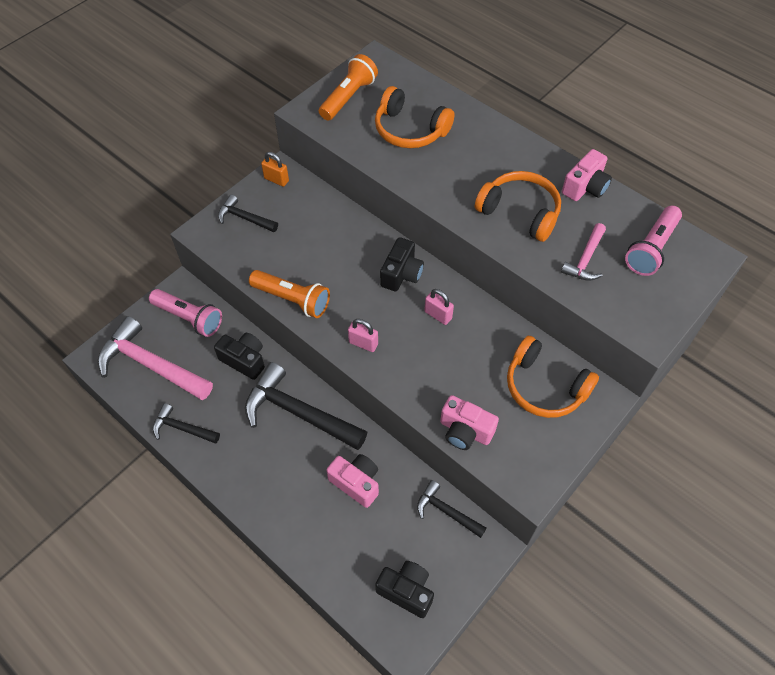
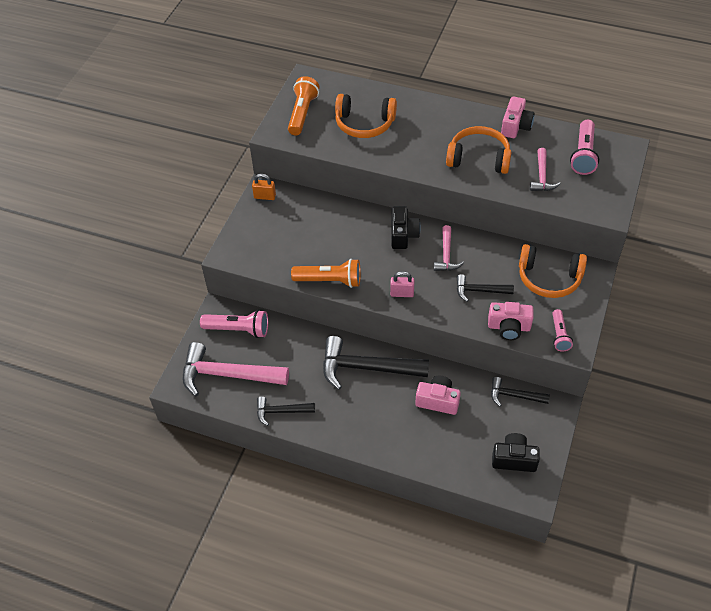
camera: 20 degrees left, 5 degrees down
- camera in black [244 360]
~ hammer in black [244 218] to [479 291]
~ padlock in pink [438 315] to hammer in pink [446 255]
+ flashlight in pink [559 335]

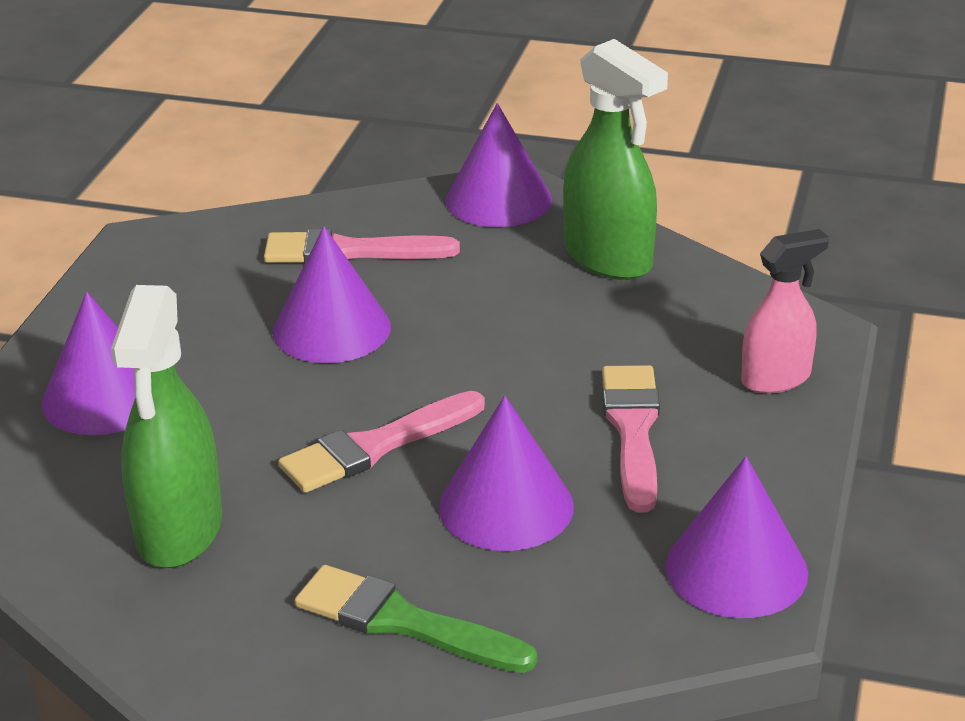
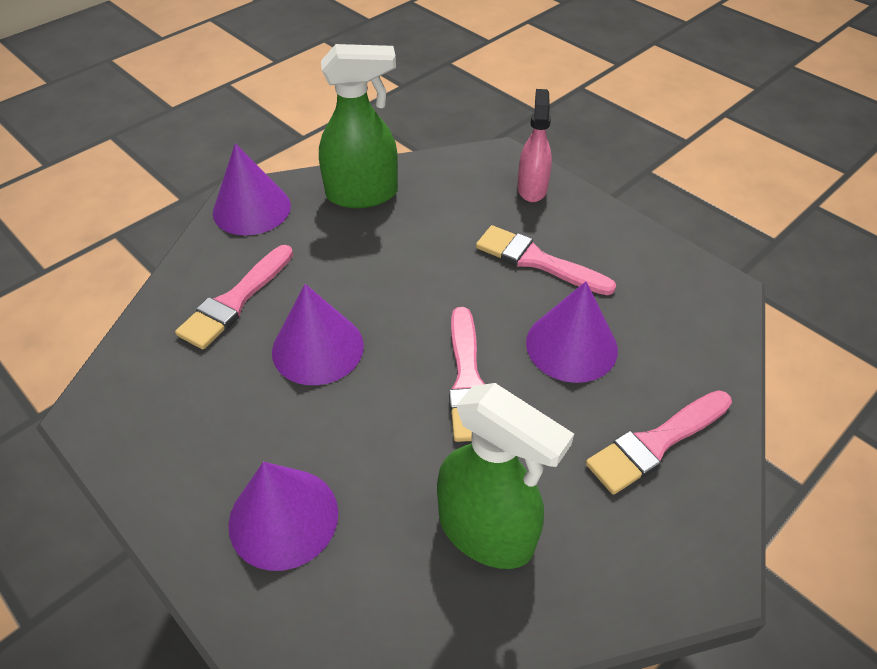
camera: 60 degrees left, 15 degrees up
~ brush in green [403 622] to brush in pink [656 443]
- cone in purple [736 569]

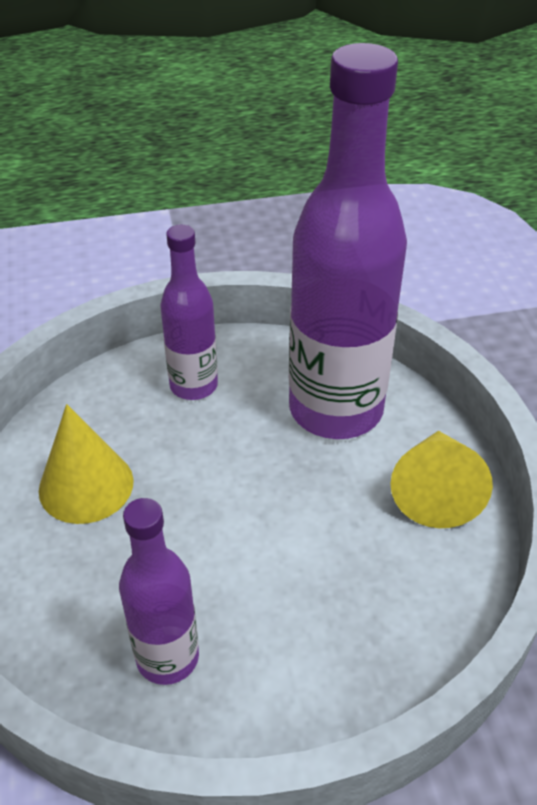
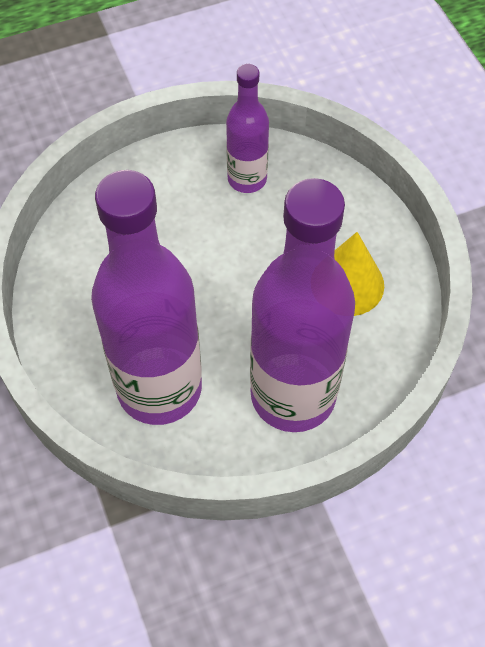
camera: 170 degrees right, 15 degrees up
~ bottle in purple [193 385] = [293 395] x1.90
- cone in yellow [435 490]

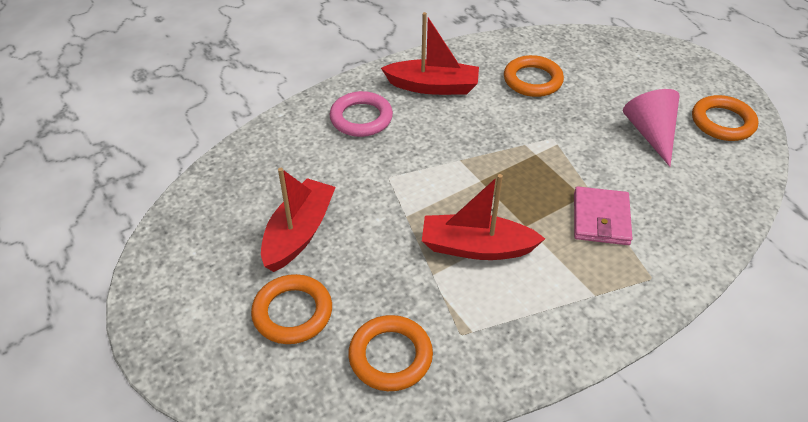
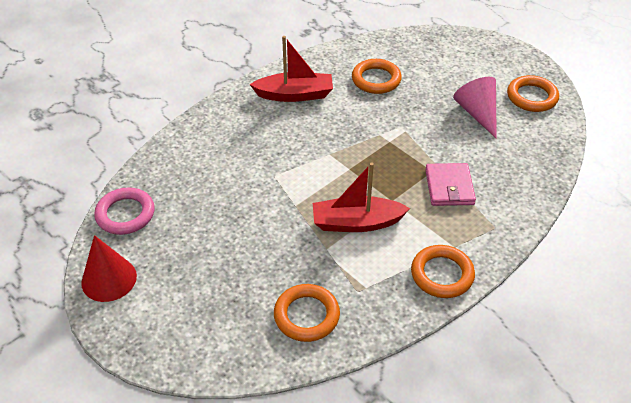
camera: 10 degrees left, 0 degrees up
~ ring in orange [292 312] to [442 274]
- boat in red [299 233]
~ ring in pink [361 118] to [125 214]
+ cone in red [109 279]

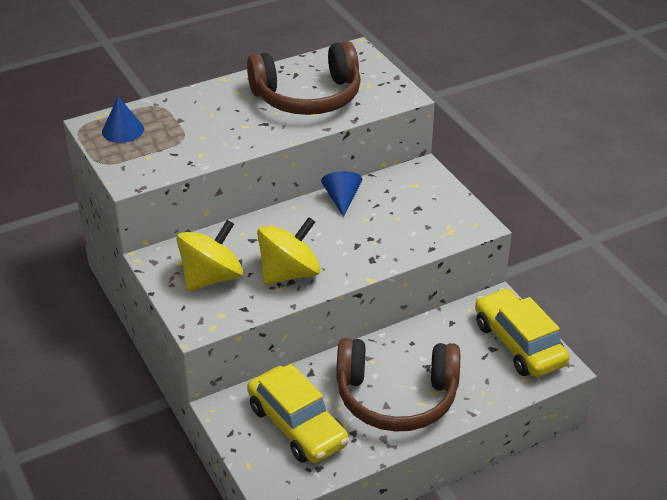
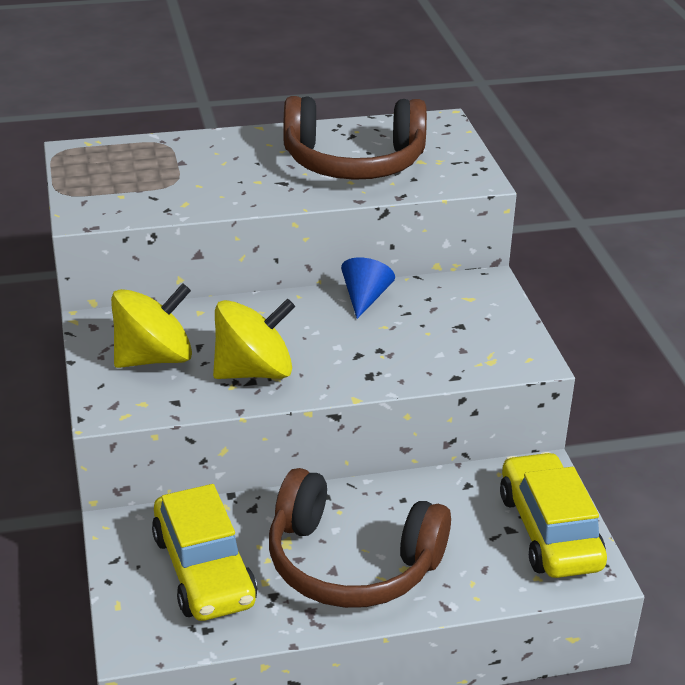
camera: 15 degrees right, 5 degrees down
- cone in blue [123 130]

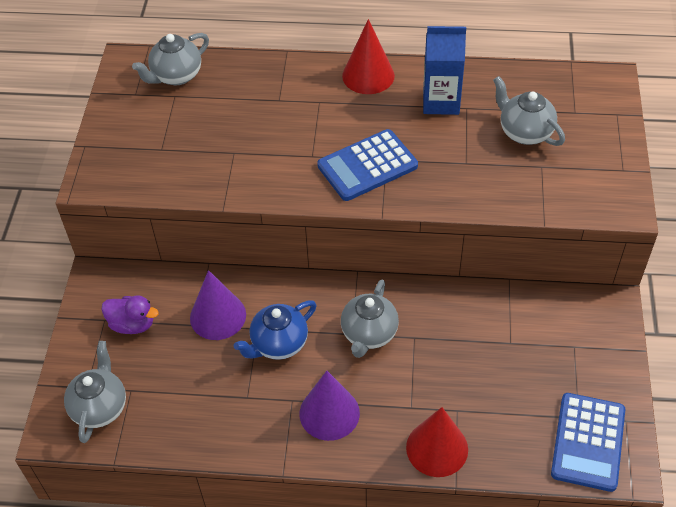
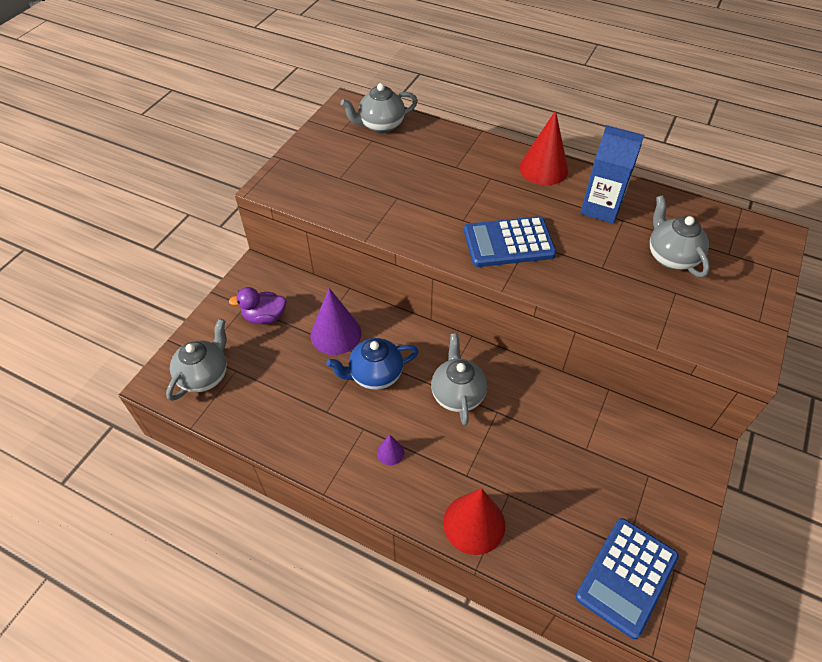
camera: 20 degrees right, 0 degrees up
~ duck in purple [132 324] = [264 317] 135 degrees clockwise
~ cone in purple [329 413] = [390 452] x0.47
~ teapot in grey [369 334] = [457 394] 135 degrees clockwise

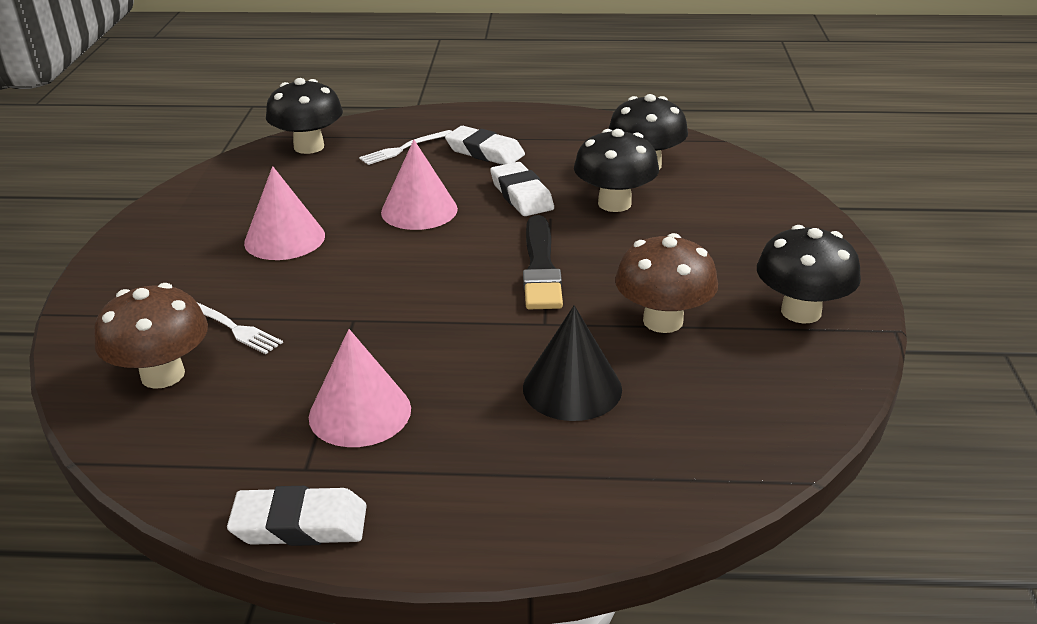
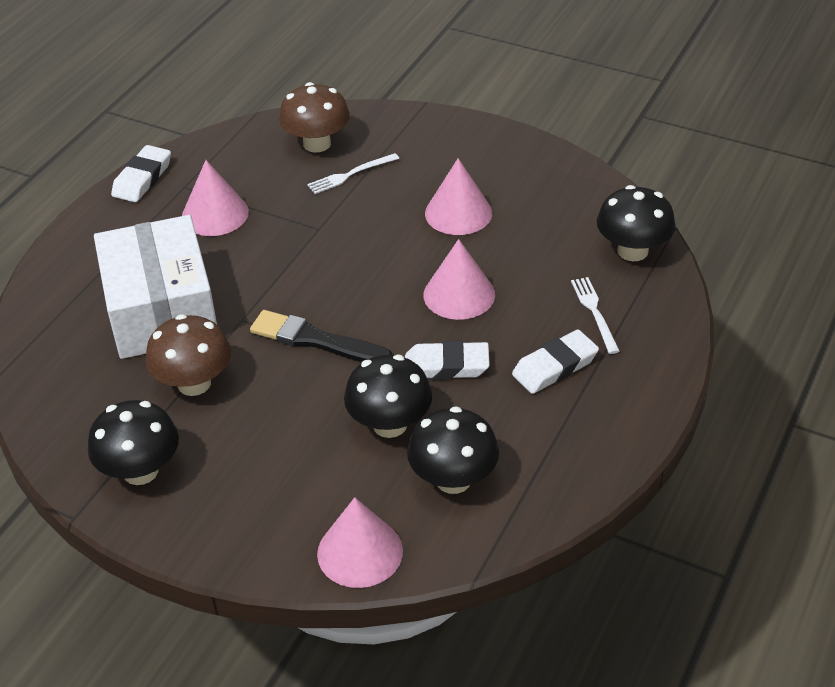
camera: 115 degrees right, 10 degrees up
~ cone in black [572 388] to box in white [161 310]
+ cone in pink [360 552]

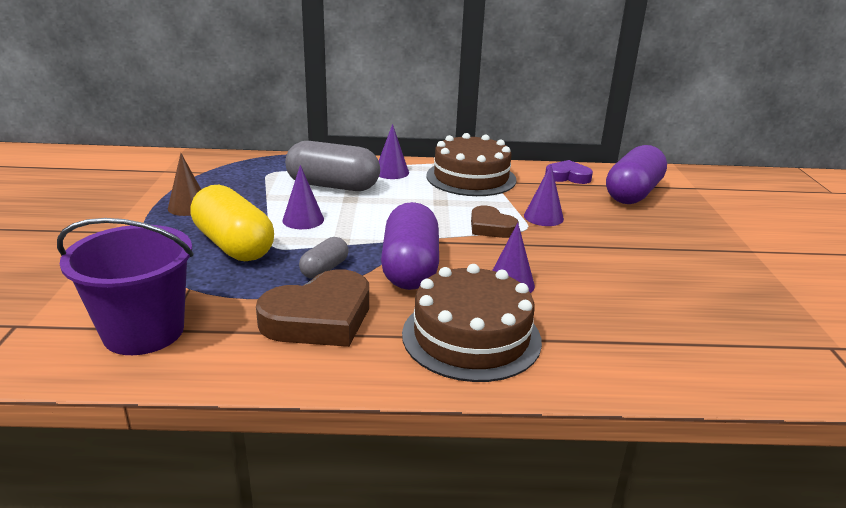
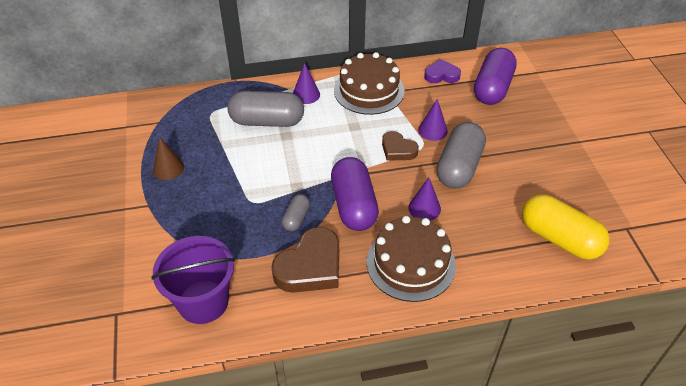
camera: 10 degrees left, 20 degrees up
~ capsule in yellow [234 245] to [559 238]
- cone in purple [303 220]
+ capsule in grey [459 167]

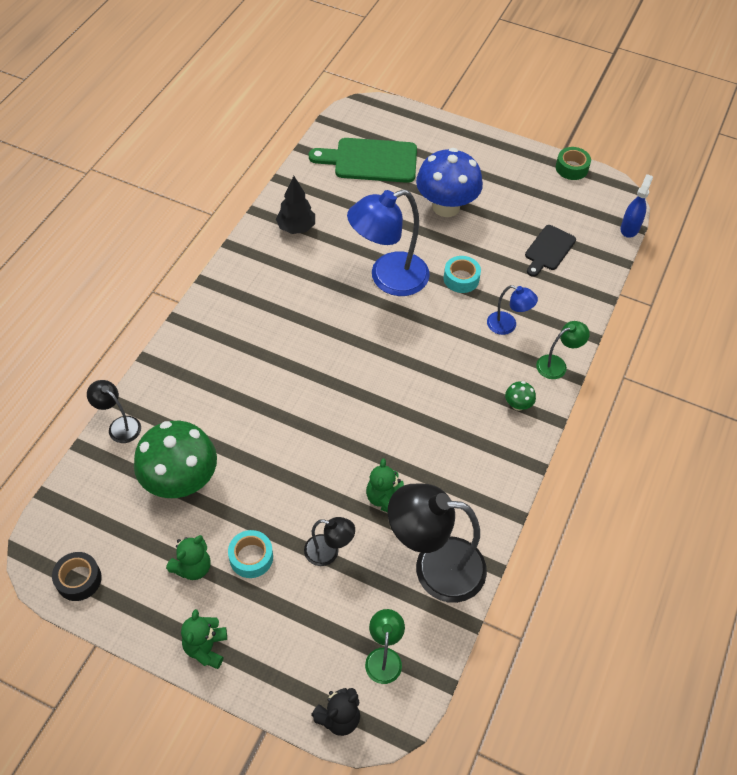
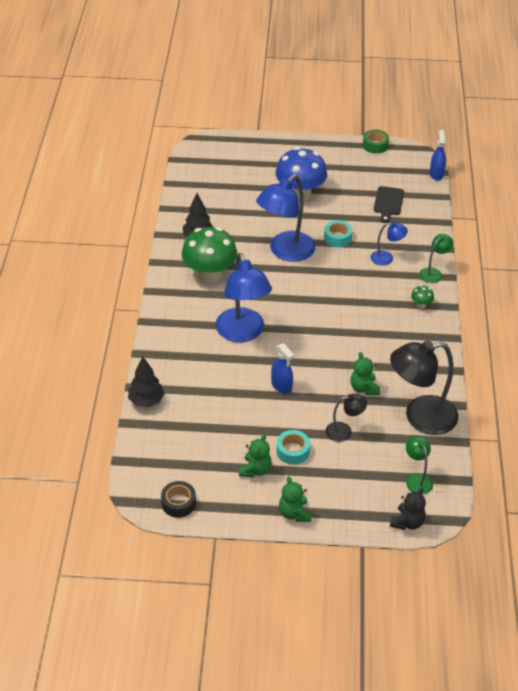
camera: 20 degrees left, 10 degrees down
~ lamp in black [119 425] to tree in black [146 401]
~ mushroom in green [181 481] to [210 275]
- cutting board in green [371 161]
+ lamp in blue [243 333]
+ spray bottle in blue [281 385]

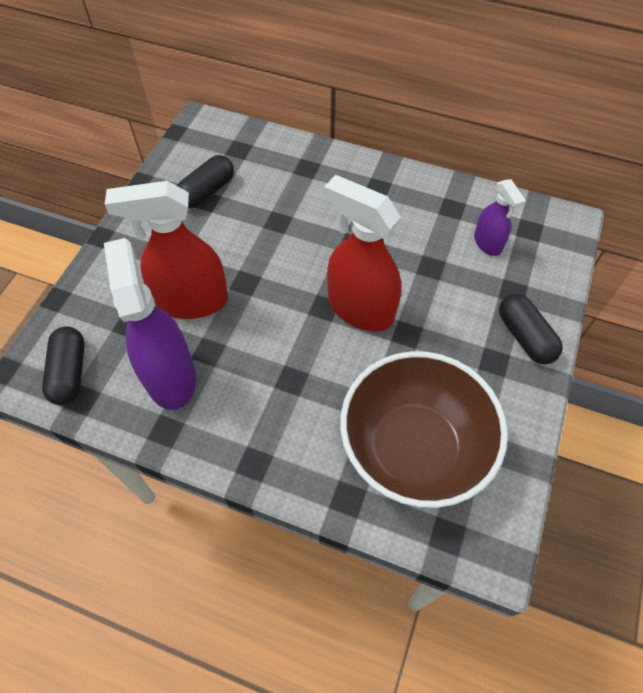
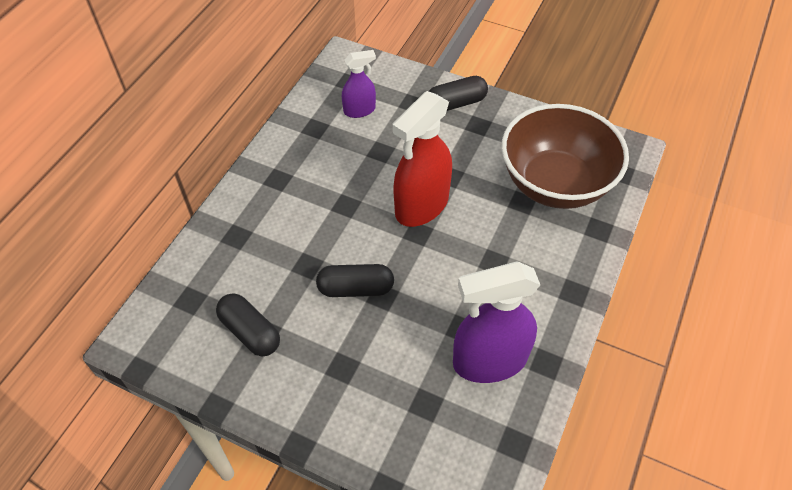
camera: 85 degrees left, 5 degrees down
~ capsule in black [70 372] to [355 288]
- spray bottle in red [192 301]

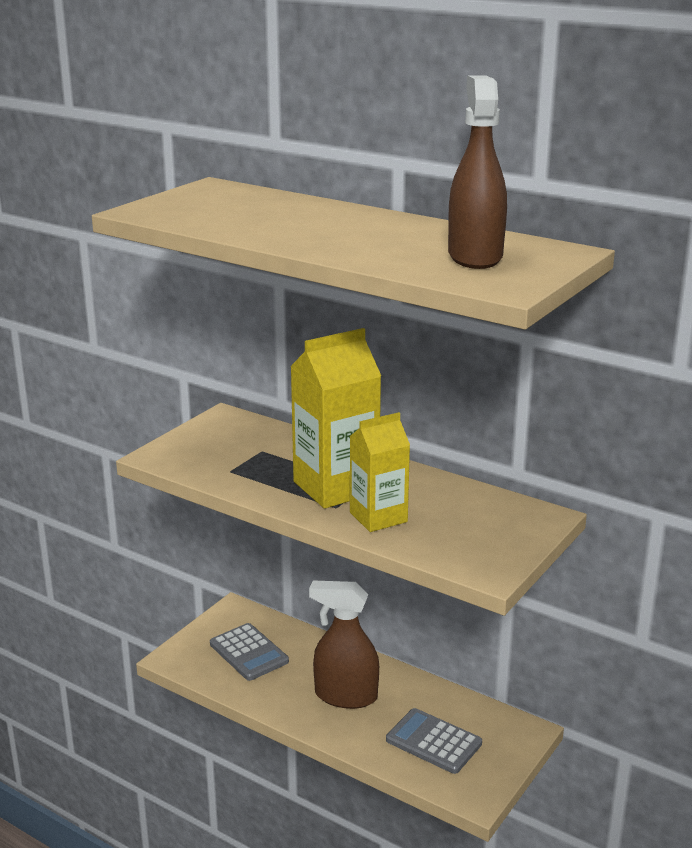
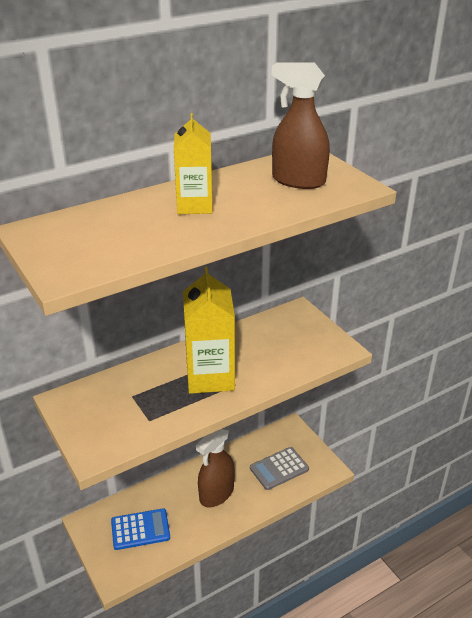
camera: 65 degrees left, 10 degrees up
~ calculator in grey [249 653] to calculator in blue [140 529]
~ carton in yellow [378 517] to [195 205]

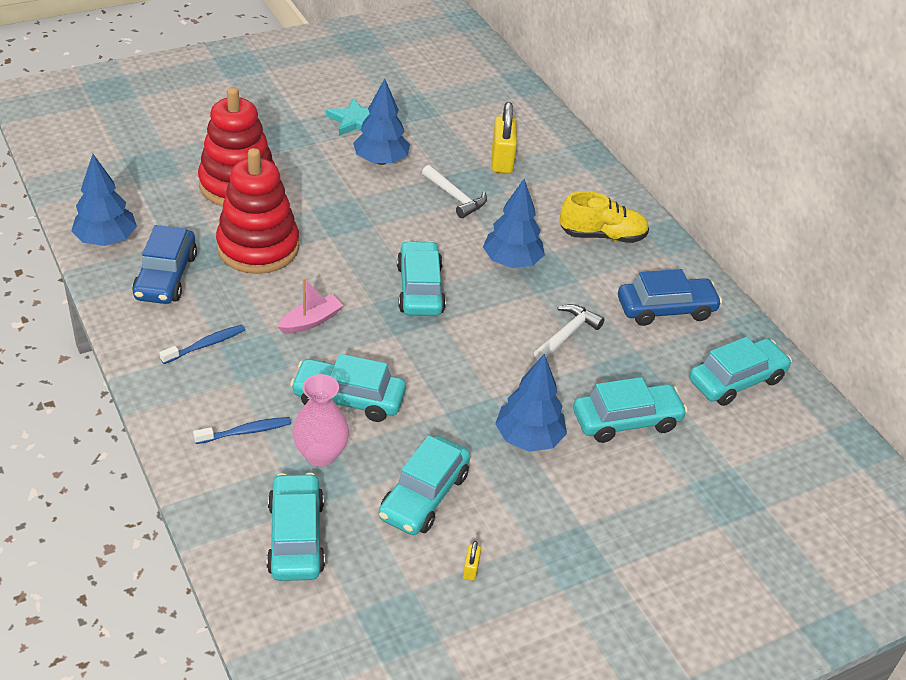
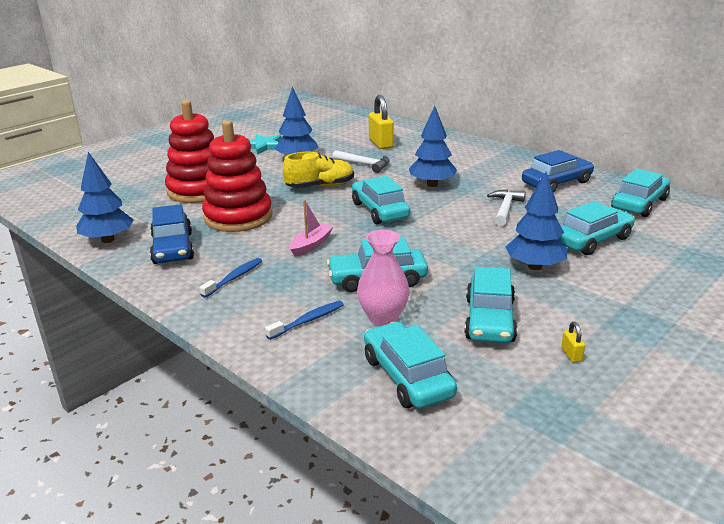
camera: 15 degrees left, 15 degrees down
~ shoe in yellow [602 236] to [320 186]

